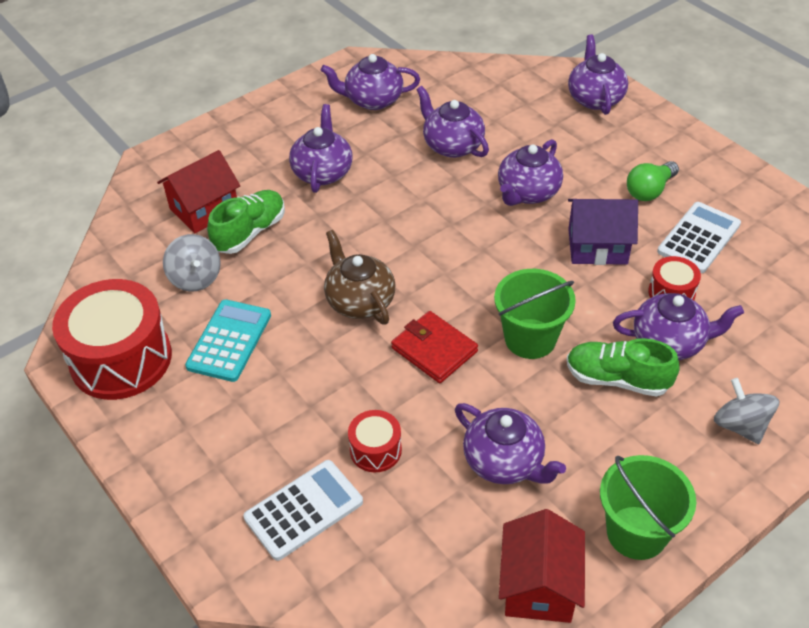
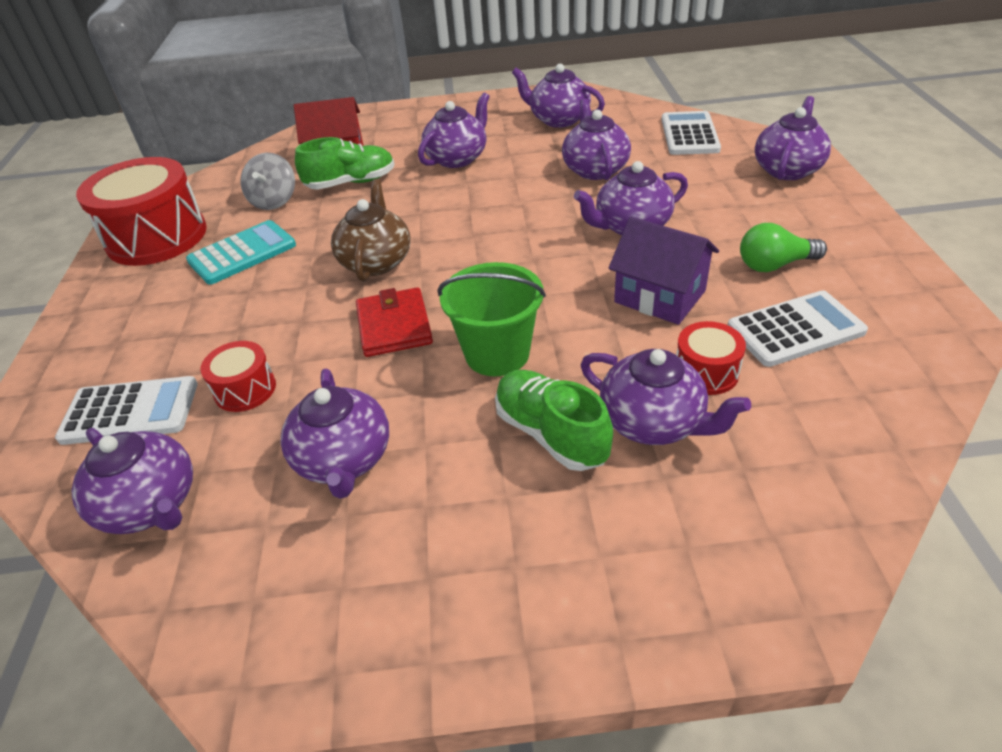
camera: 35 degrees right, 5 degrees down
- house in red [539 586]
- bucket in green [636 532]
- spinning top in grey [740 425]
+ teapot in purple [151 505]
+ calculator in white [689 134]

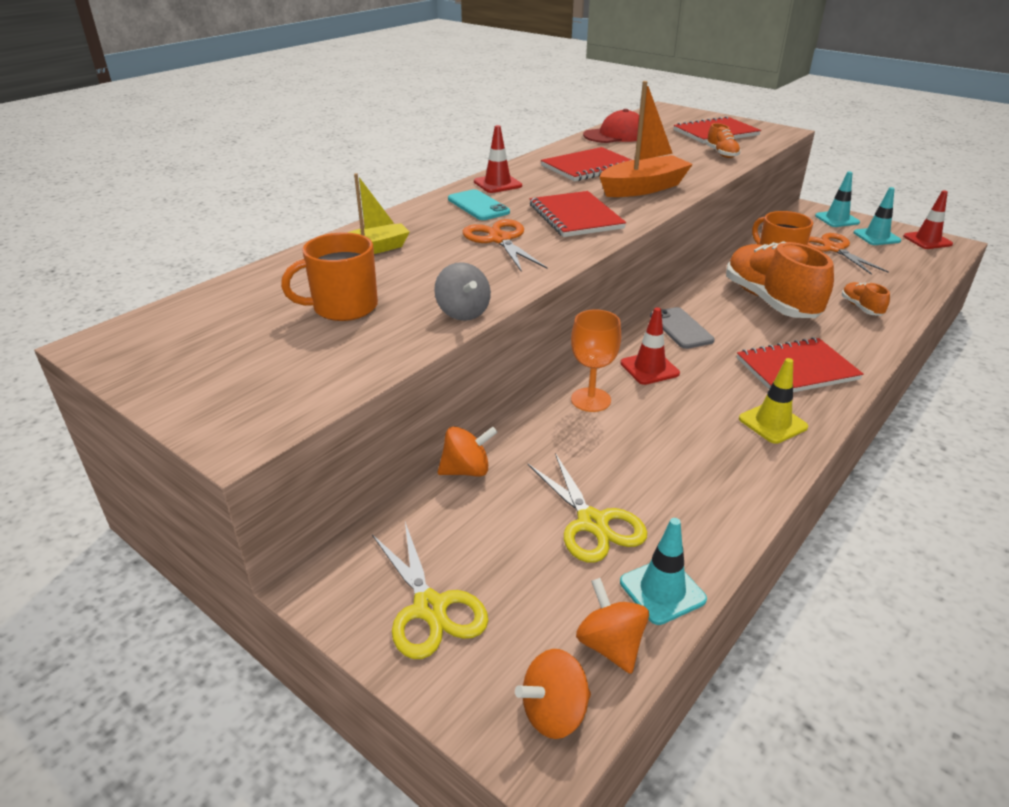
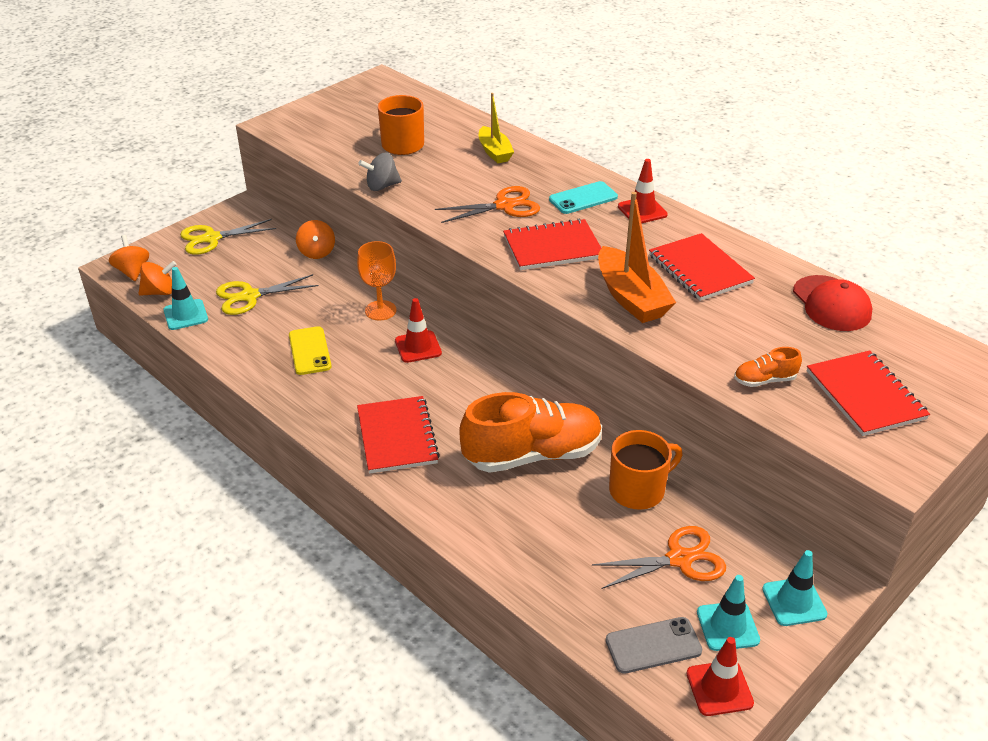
camera: 95 degrees right, 5 degrees up
~ phone in grey [680 328] to [653 645]
- traffic cone in yellow [772 423]
- shoe in orange [861 308]
+ phone in yellow [310 351]

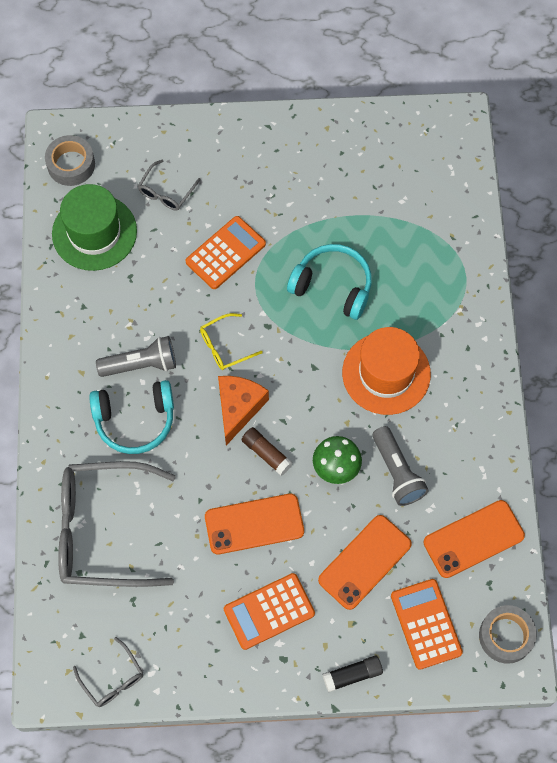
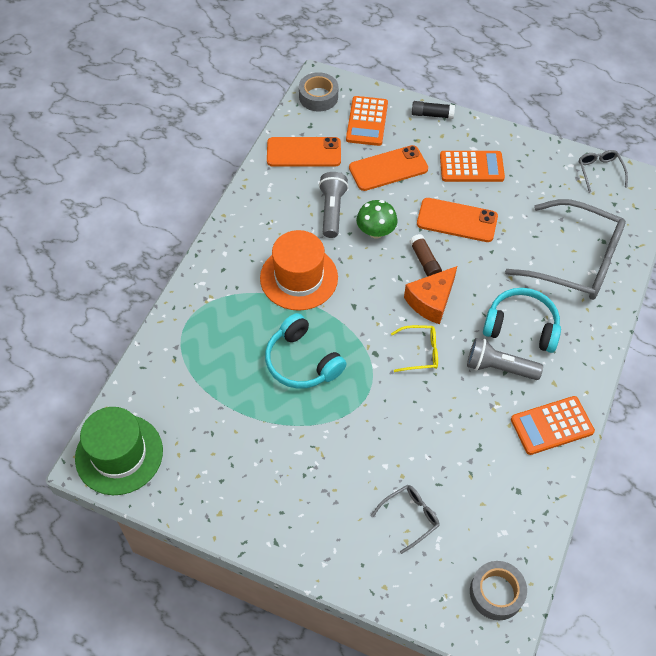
camera: 155 degrees left, 10 degrees down
~ hat in green [94 232] to [119 454]
~ calculator in orange [225 253] to [552 425]

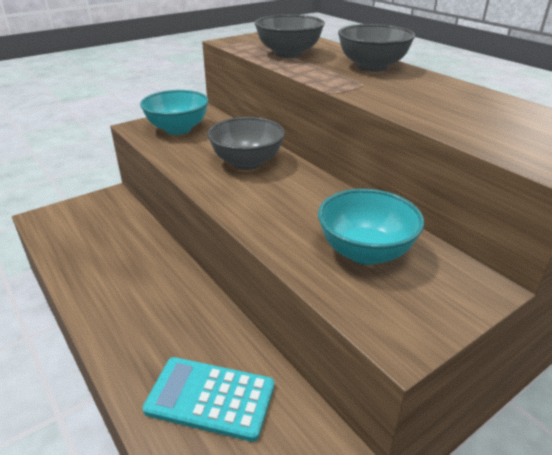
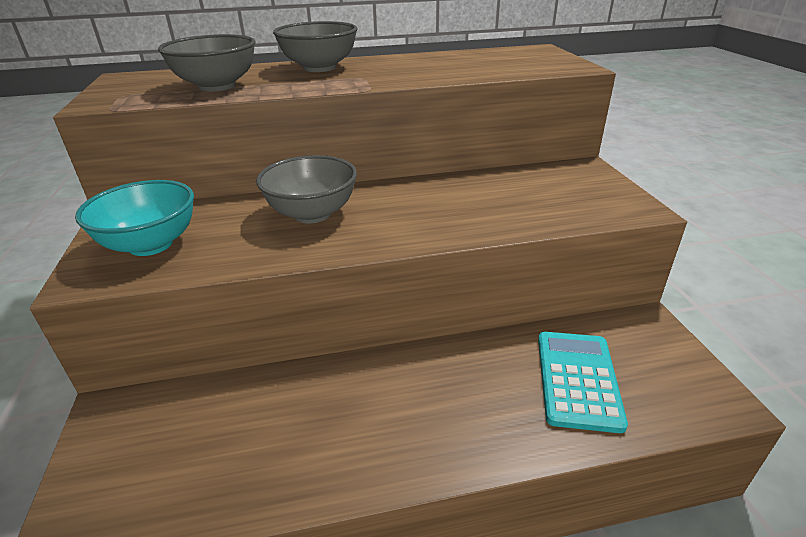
camera: 65 degrees left, 0 degrees up
~ calculator in turquoise [210 398] = [578 380] 150 degrees clockwise
- bowl in turquoise [365 252]

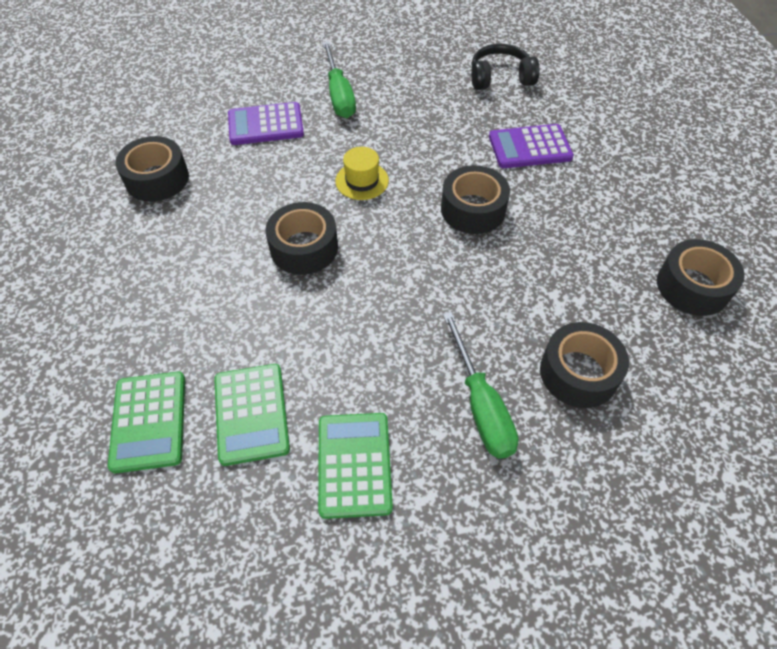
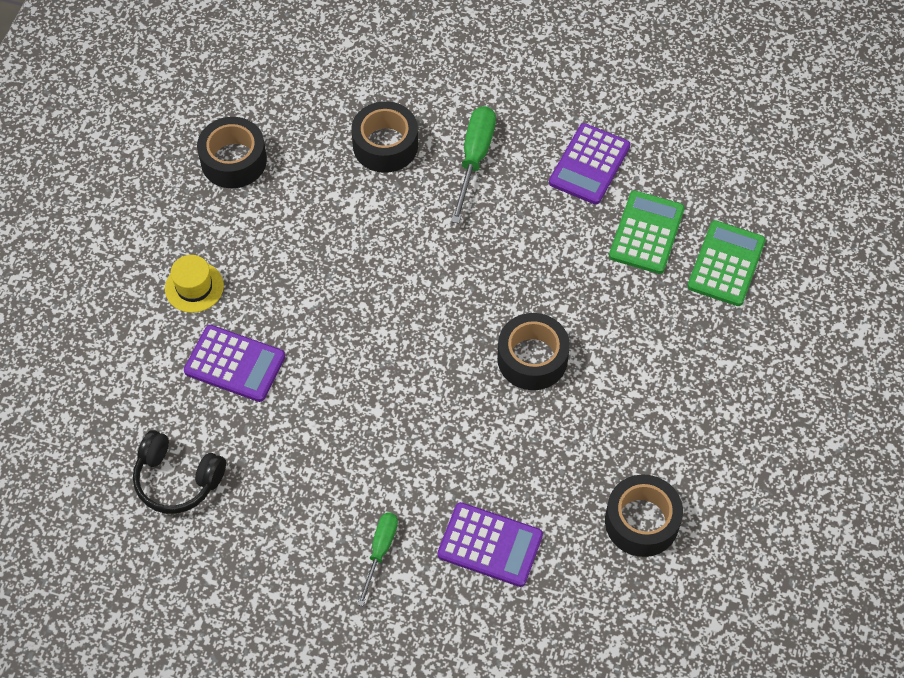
camera: 150 degrees left, 5 degrees up
~ calculator in green [354 464] to calculator in purple [589 165]
~ screwdriver in green [339 95] = [380 551] x0.64
~ hat in yellow [362 181] to [194 287]
- tape in black [473 209]

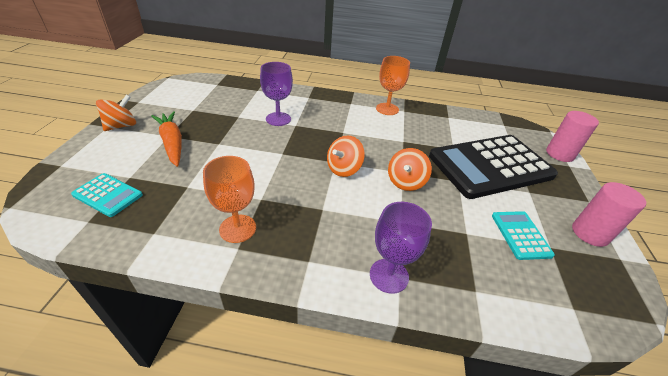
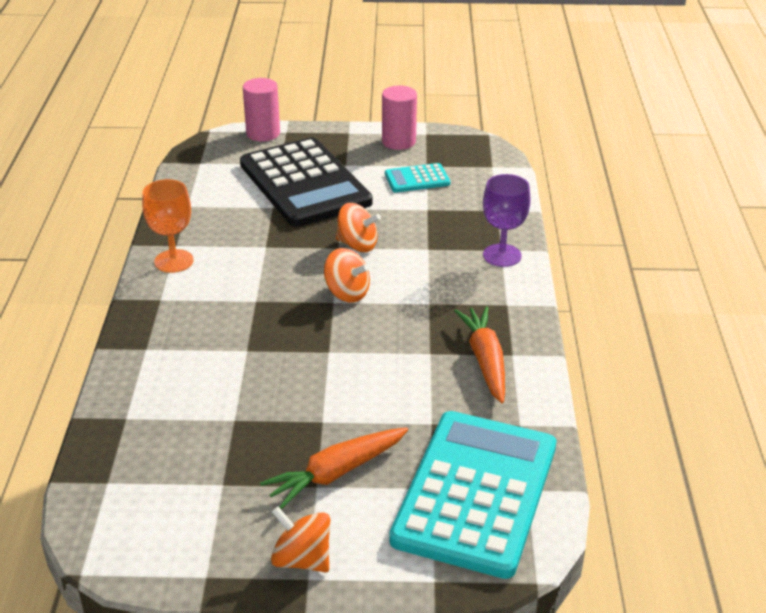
camera: 95 degrees left, 5 degrees down
~ calculator in turquoise [108 195] = [476 493] x2.27
~ goblet in orange [237 228] to carrot in orange [485 360]
- goblet in purple [278 119]

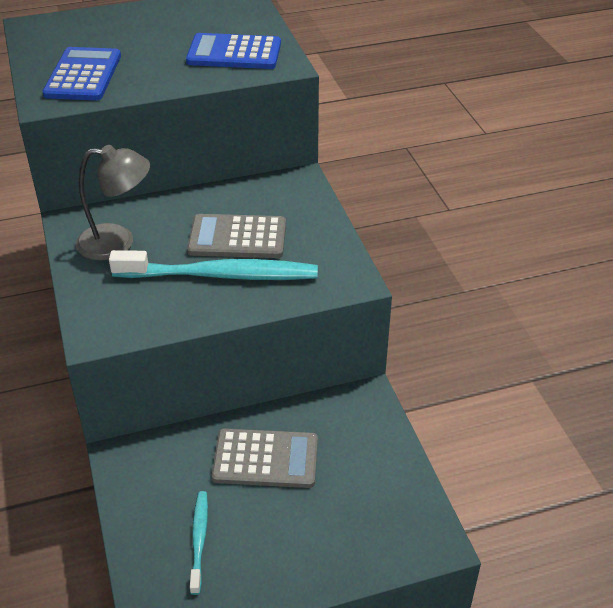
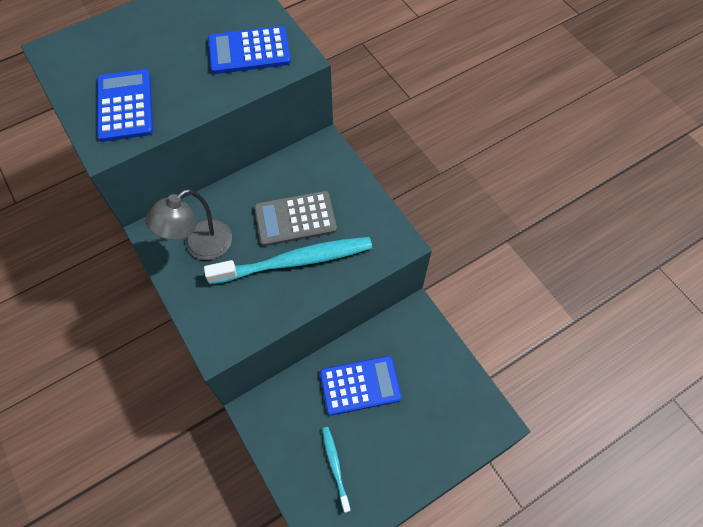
camera: 15 degrees left, 20 degrees up
~ lamp in grey [118 242] = [200 246] 150 degrees clockwise
~ calculator in grey [265 459] to calculator in blue [360 385]

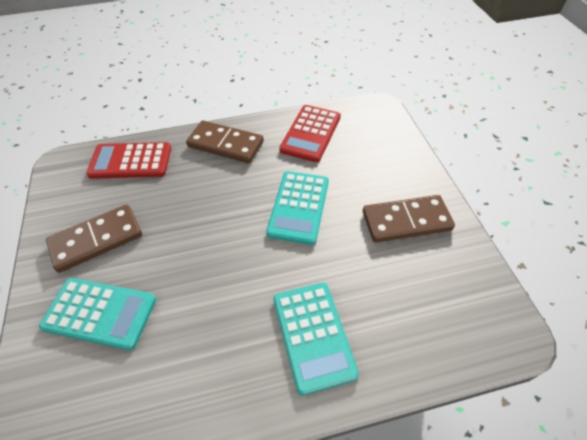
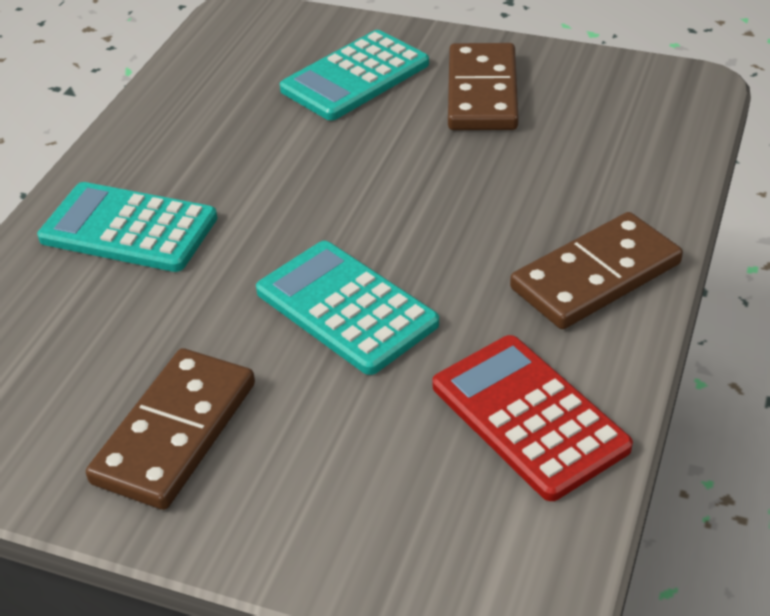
camera: 125 degrees right, 10 degrees down
- calculator in red [130 161]

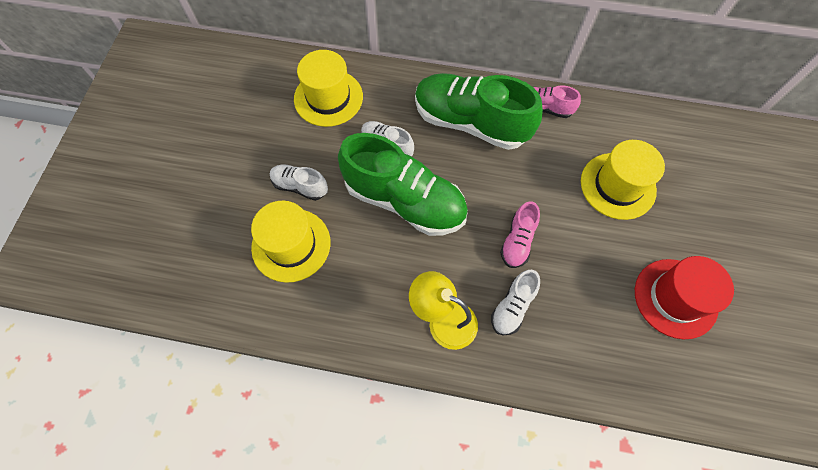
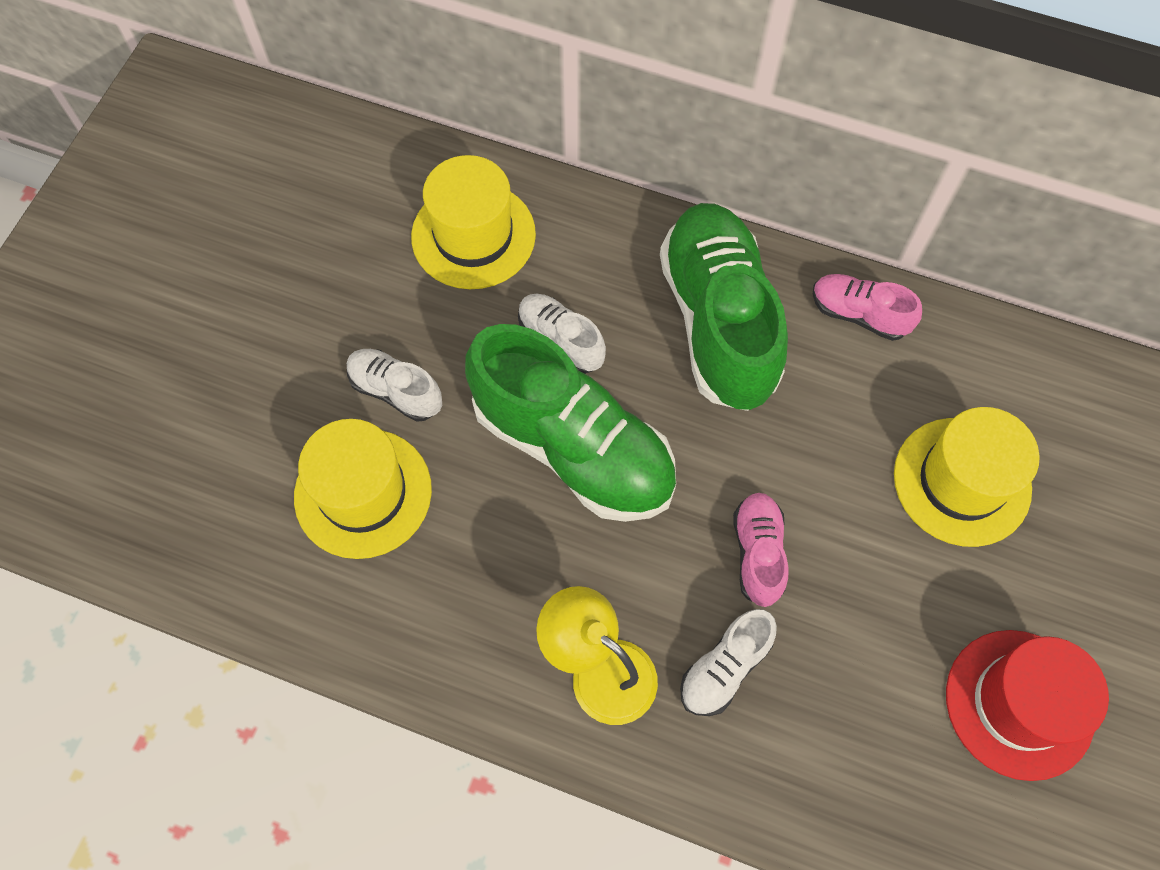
camera: 10 degrees right, 0 degrees up
~ shoe in green [470 123] = [718 321] 45 degrees clockwise
~ shoe in pink [517 241] = [758 553] 150 degrees clockwise

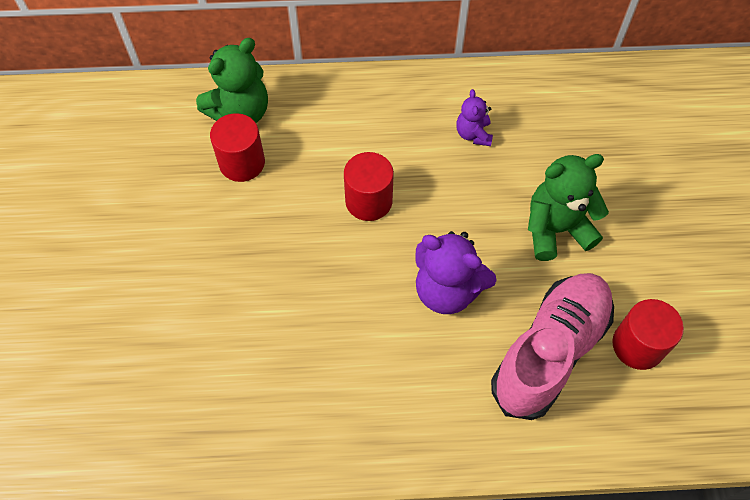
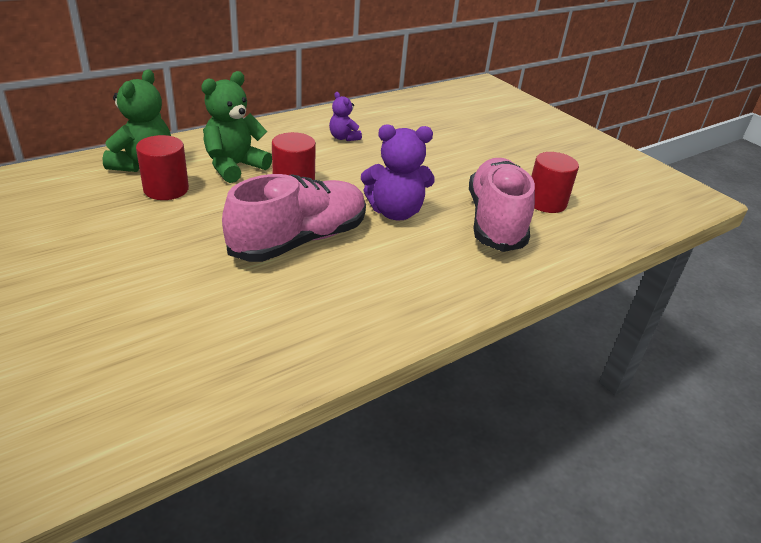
camera: 35 degrees left, 25 degrees down
~ teddy bear in green [556 229] to [234 166]
+ shoe in pink [299 240]

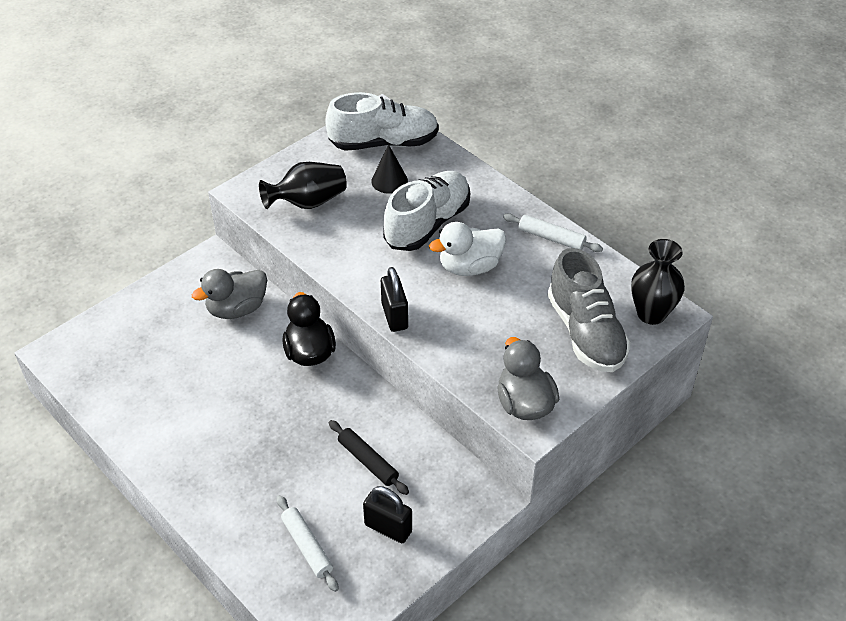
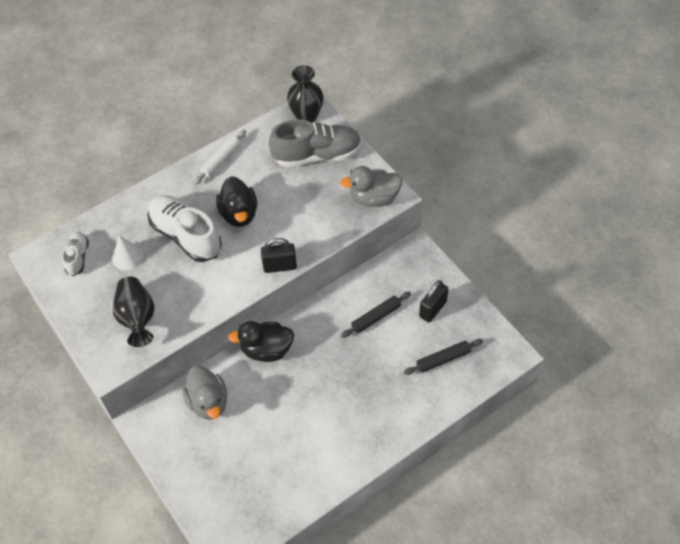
camera: 80 degrees left, 10 degrees up
~ rolling pin in white [307 546] to rolling pin in black [443 359]
~ shoe in white [384 143] = [78 257] x0.52
~ cone in black [389 181] to cone in white [127 257]
~ duck in white [469 267] to duck in black [239 214]

